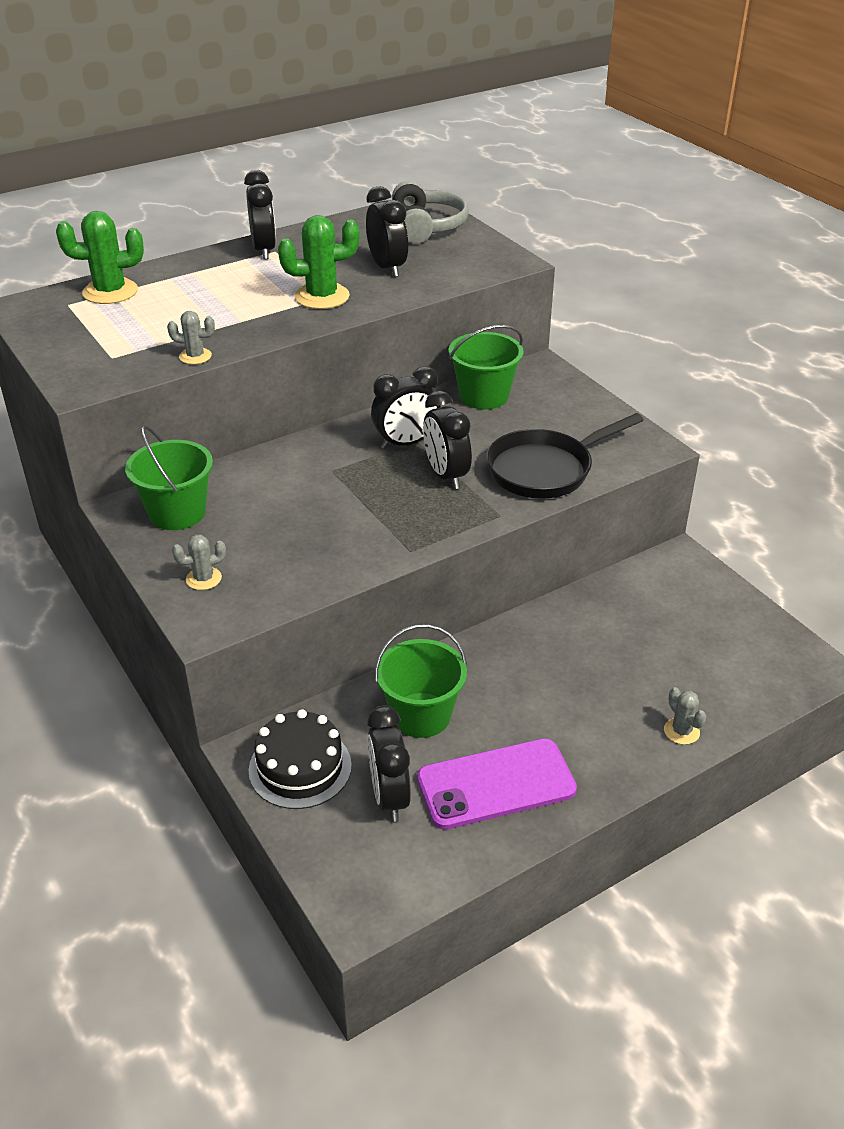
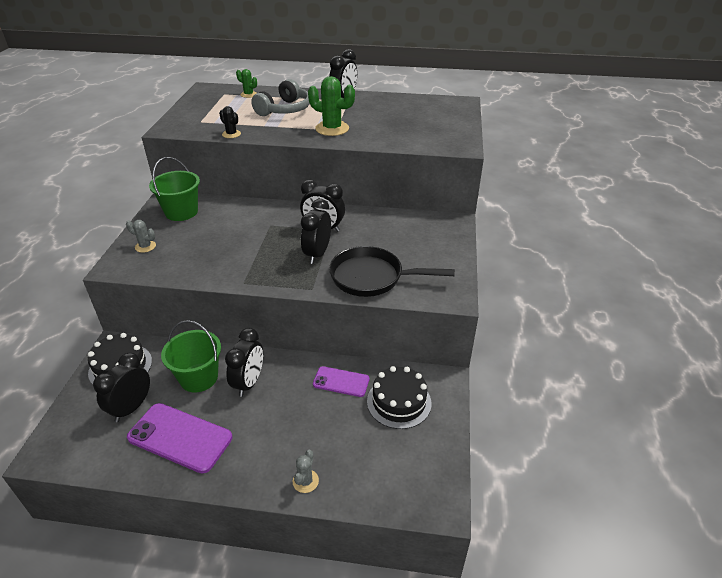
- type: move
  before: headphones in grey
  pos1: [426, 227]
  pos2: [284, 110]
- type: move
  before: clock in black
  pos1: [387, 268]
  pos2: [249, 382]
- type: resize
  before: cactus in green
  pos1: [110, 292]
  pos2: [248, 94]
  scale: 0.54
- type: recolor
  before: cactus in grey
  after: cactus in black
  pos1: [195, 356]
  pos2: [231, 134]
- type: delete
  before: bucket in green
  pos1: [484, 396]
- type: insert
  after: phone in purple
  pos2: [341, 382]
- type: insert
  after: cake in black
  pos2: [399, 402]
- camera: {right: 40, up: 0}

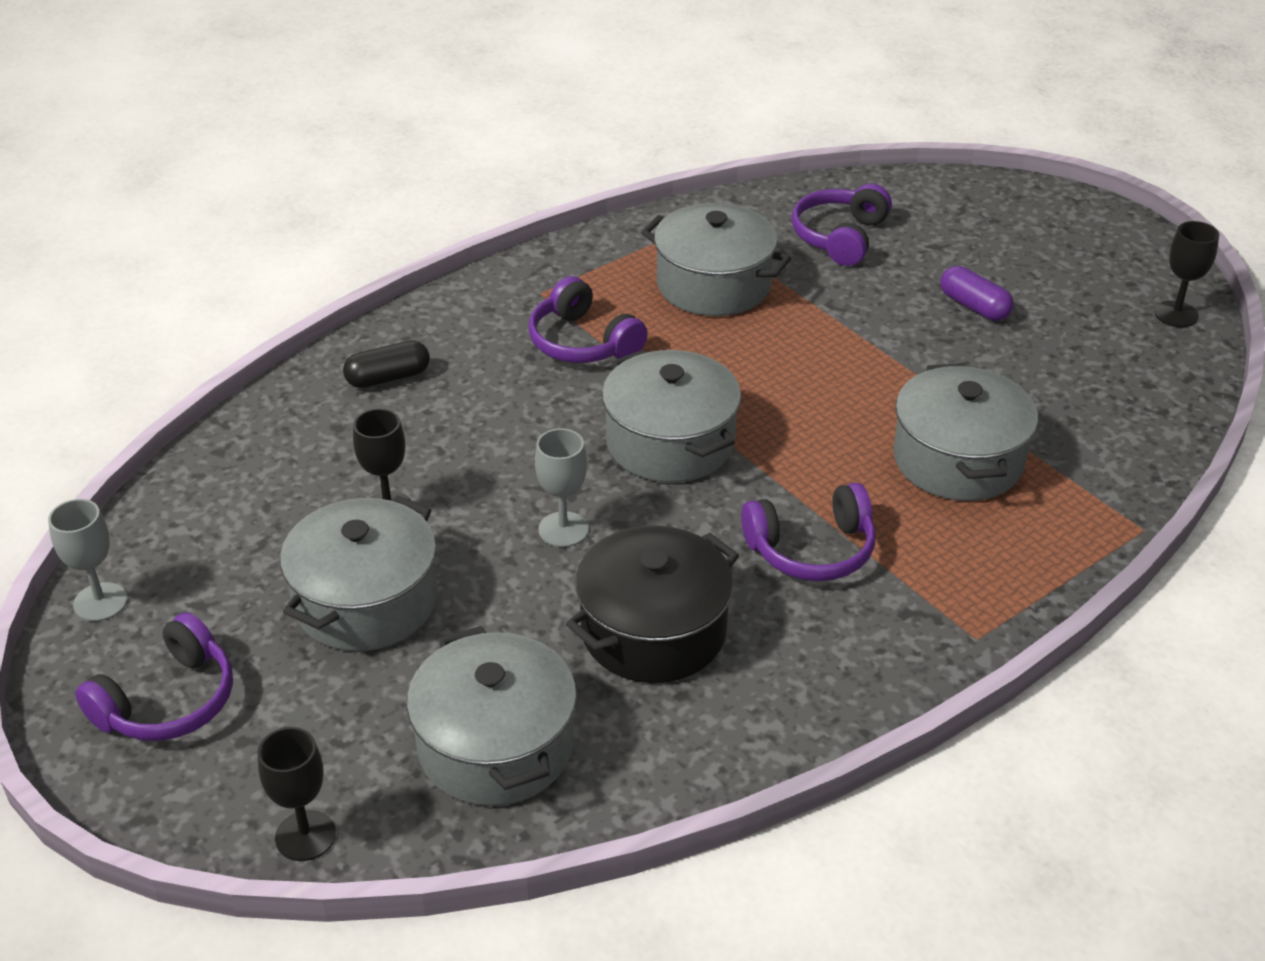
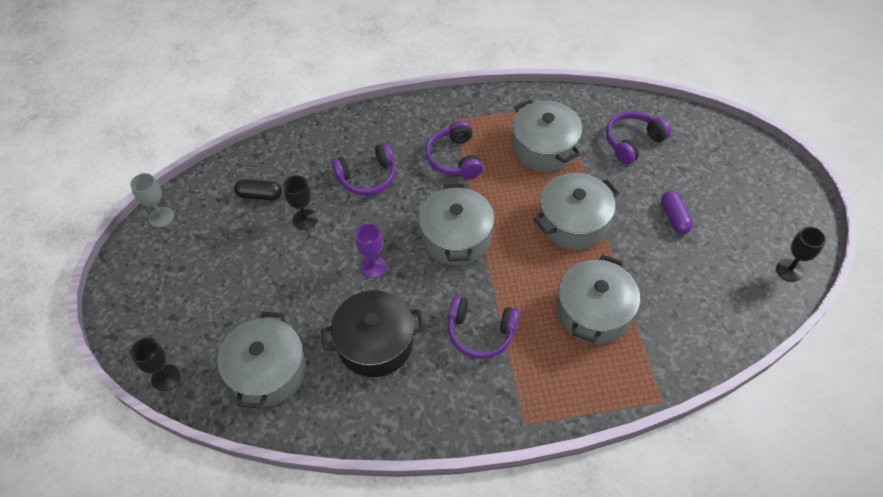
- type: move
  before: capsule in black
  pos1: [388, 377]
  pos2: [260, 195]
- type: recolor
  before: goblet in grey
  after: goblet in purple
  pos1: [563, 529]
  pos2: [373, 266]
- type: move
  before: pot in grey
  pos1: [365, 601]
  pos2: [573, 222]
- type: move
  before: headphones in purple
  pos1: [168, 701]
  pos2: [367, 177]
- camera: {right: 30, up: 15}

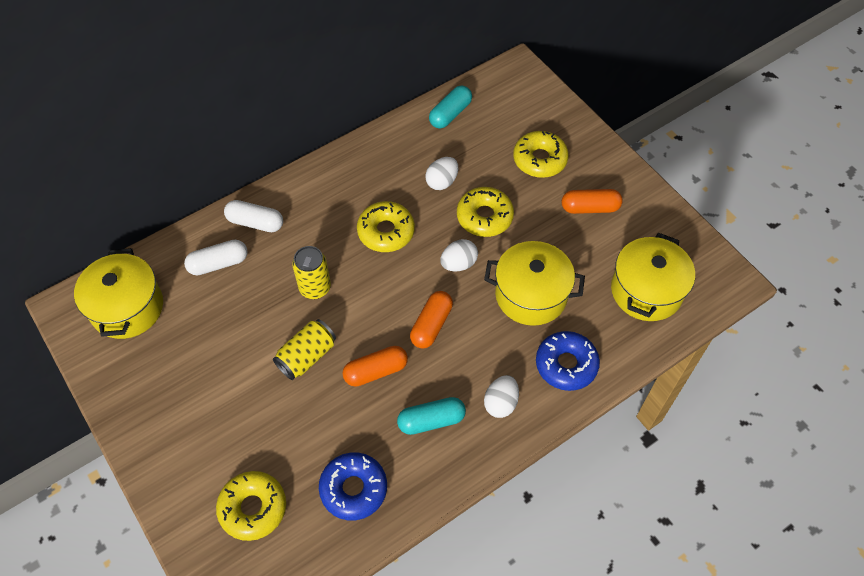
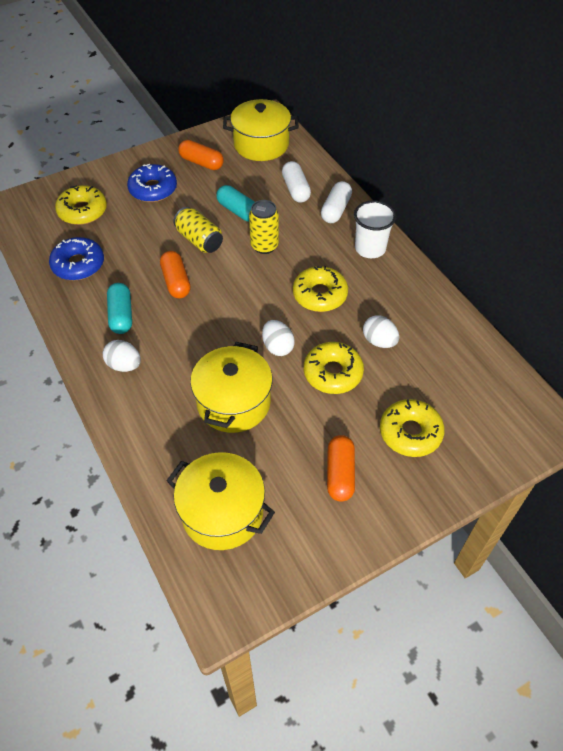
- type: move
  before: capsule in turquoise
  pos1: [450, 114]
  pos2: [238, 211]
- type: move
  before: capsule in orange
  pos1: [431, 325]
  pos2: [201, 163]
- type: move
  before: donut in blue
  pos1: [566, 364]
  pos2: [153, 189]
- type: insert
  after: cup in white
  pos2: [370, 248]
- camera: {right: 95, up: -5}

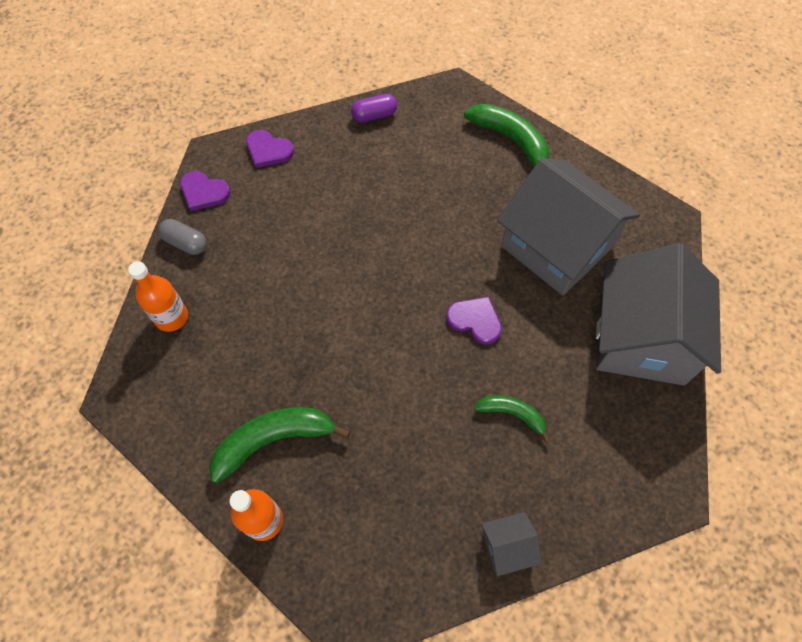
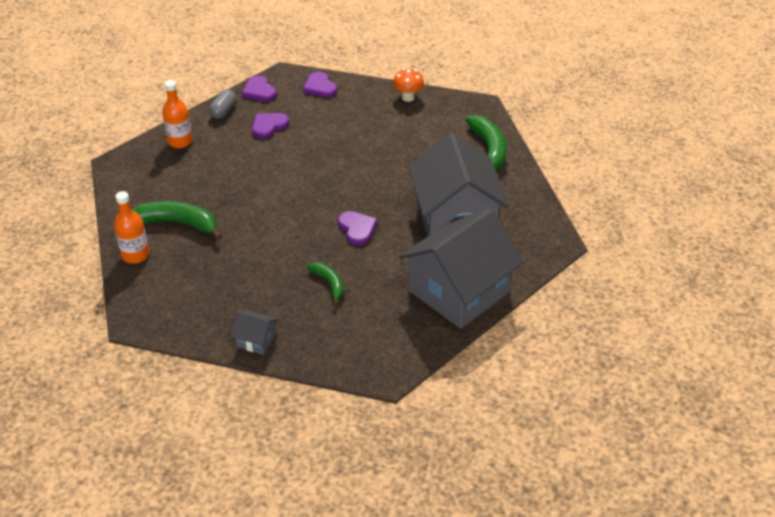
- type: replace
  before: capsule in purple
  after: mushroom in orange
  pos1: [374, 116]
  pos2: [408, 97]
- type: rotate
  before: capsule in grey
  pos1: [186, 243]
  pos2: [223, 111]
  turn: 45
- type: insert
  after: heart in purple
  pos2: [269, 126]
- camera: {right: 35, up: -20}

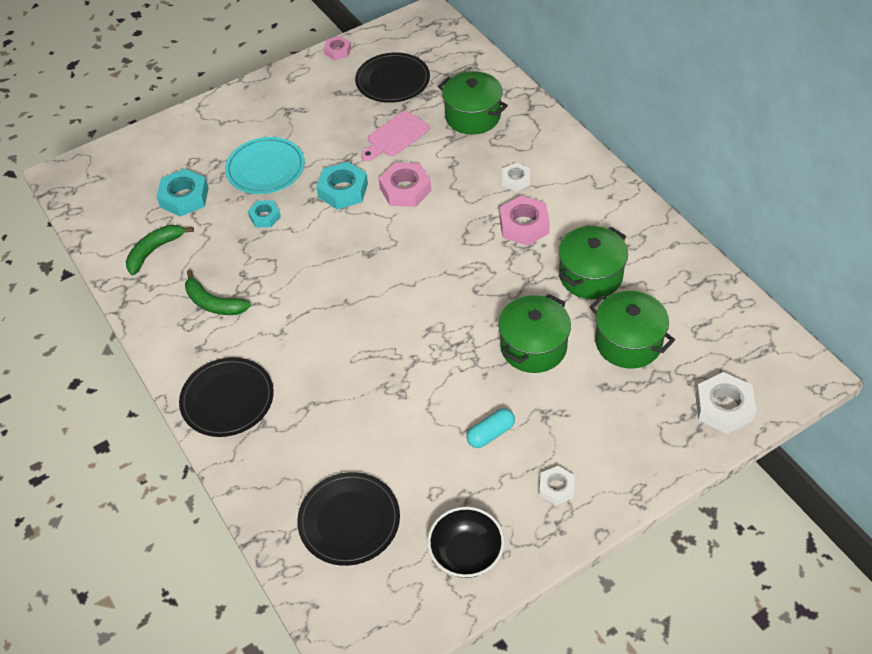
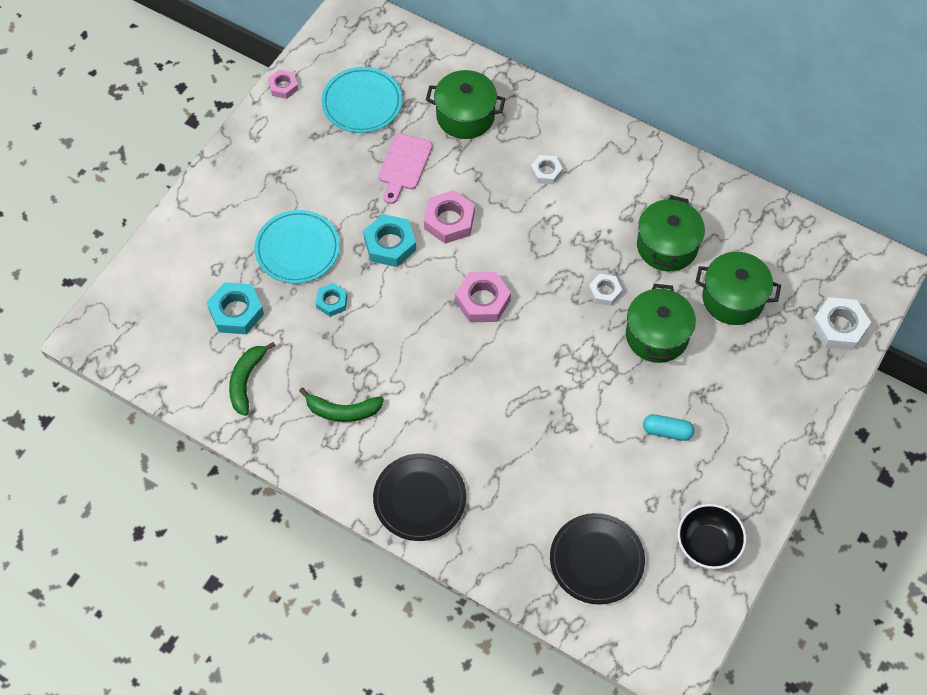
- type: recolor
  before: plate in black
  after: plate in turquoise
  pos1: [392, 81]
  pos2: [362, 102]
- type: move
  before: nut in pink
  pos1: [524, 225]
  pos2: [483, 301]
- type: rotate
  before: capsule in turquoise
  pos1: [491, 433]
  pos2: [667, 431]
  turn: 75
- type: move
  before: nut in white
  pos1: [556, 488]
  pos2: [604, 292]
- camera: {right: -30, up: 10}

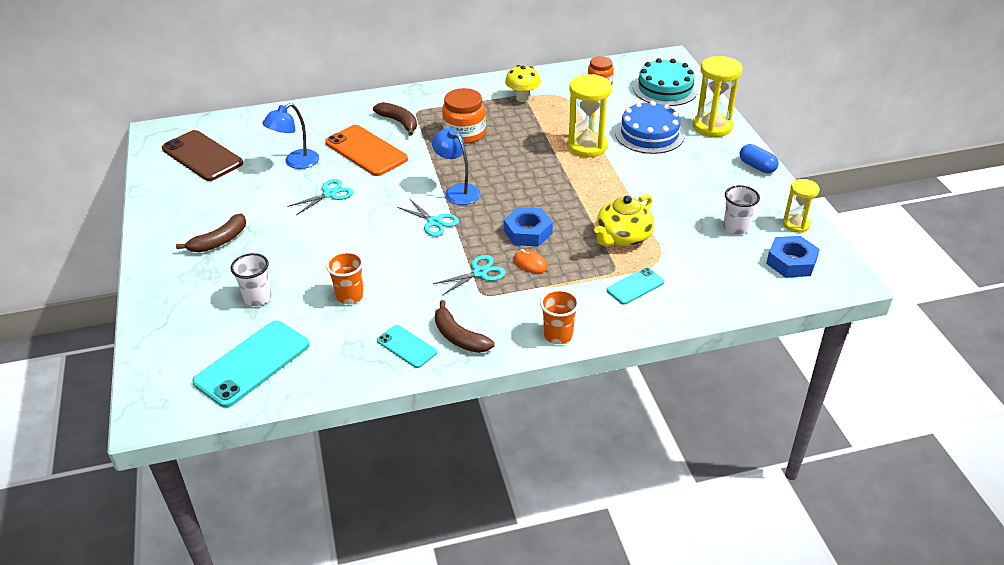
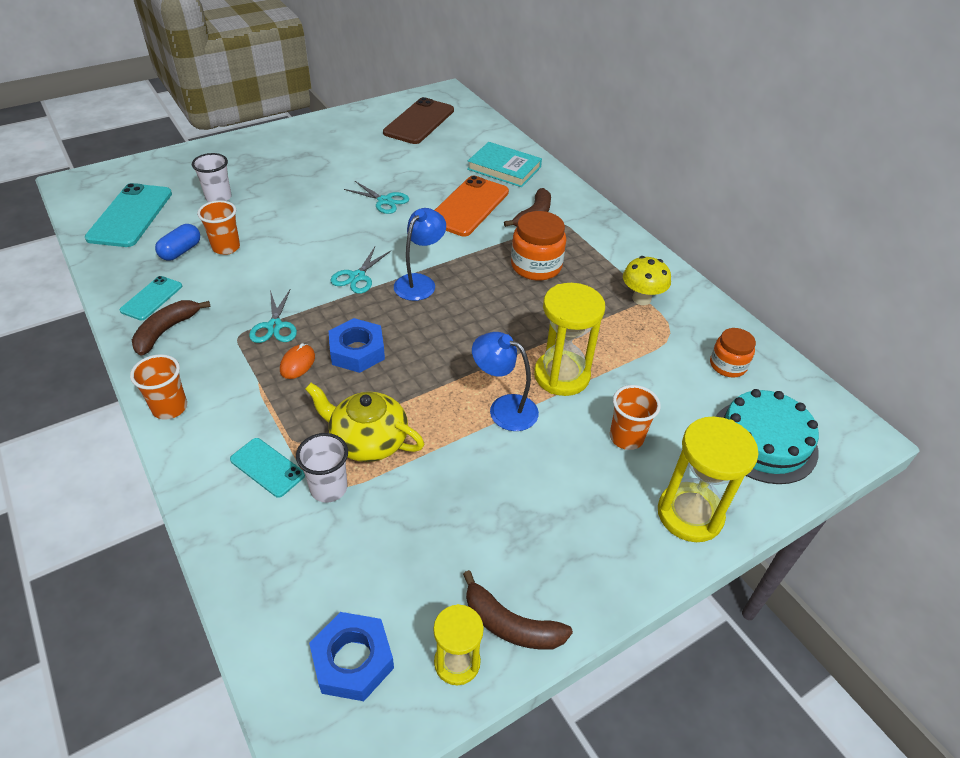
- type: replace
  before: cake in blue
  after: cup in orange
  pos1: [649, 134]
  pos2: [626, 437]
- type: move
  before: lamp in blue
  pos1: [296, 162]
  pos2: [504, 408]
- type: move
  before: capsule in blue
  pos1: [757, 166]
  pos2: [181, 251]
- type: move
  before: cup in white
  pos1: [736, 228]
  pos2: [328, 488]
- type: move
  before: banana in brown
  pos1: [219, 241]
  pos2: [510, 624]
- type: rotate
  before: scissors in turquoise
  pos1: [479, 273]
  pos2: [274, 326]
  turn: 45
- type: rotate
  before: phone in turquoise
  pos1: [252, 363]
  pos2: [130, 215]
  turn: 75
- type: insert
  after: book in turquoise
  pos2: [504, 168]
- camera: {right: 70, up: 5}

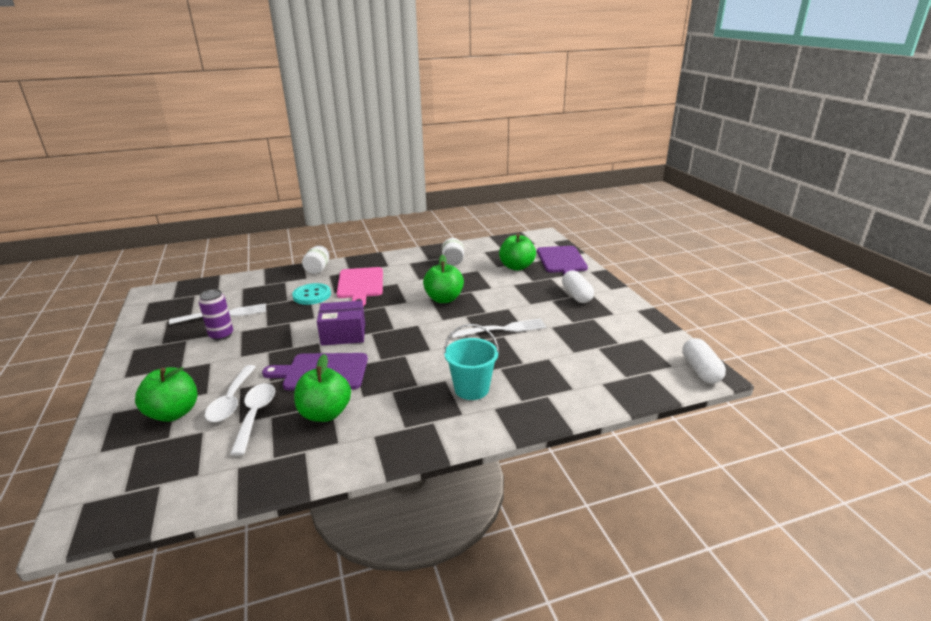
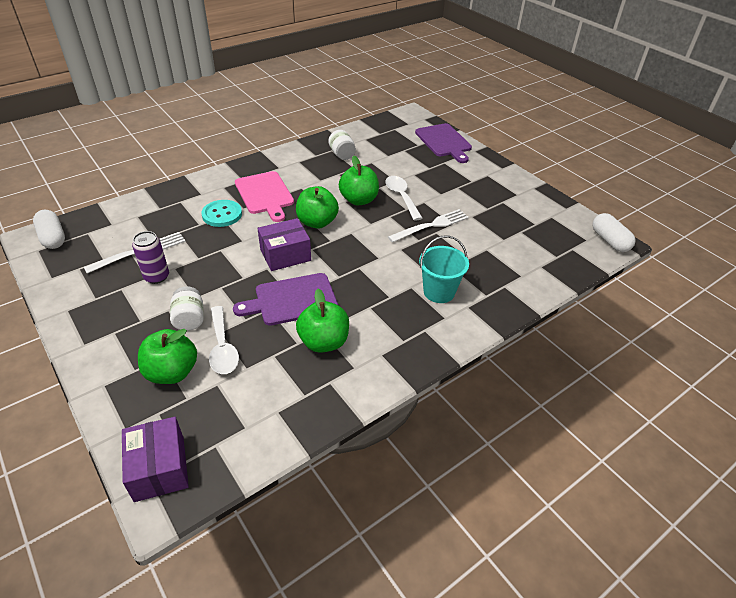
- type: move
  before: apple in green
  pos1: [516, 267]
  pos2: [317, 222]
- type: move
  before: jar in white
  pos1: [317, 269]
  pos2: [189, 319]
- type: move
  before: capsule in white
  pos1: [576, 295]
  pos2: [53, 238]
- type: move
  before: spoon in white
  pos1: [255, 415]
  pos2: [401, 197]
- type: insert
  after: box in purple
  pos2: [159, 468]
- camera: {right: -20, up: 15}

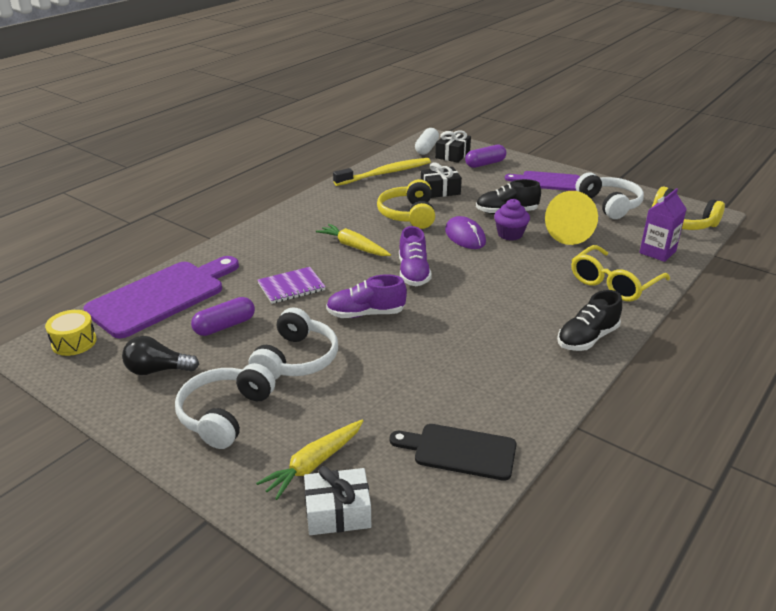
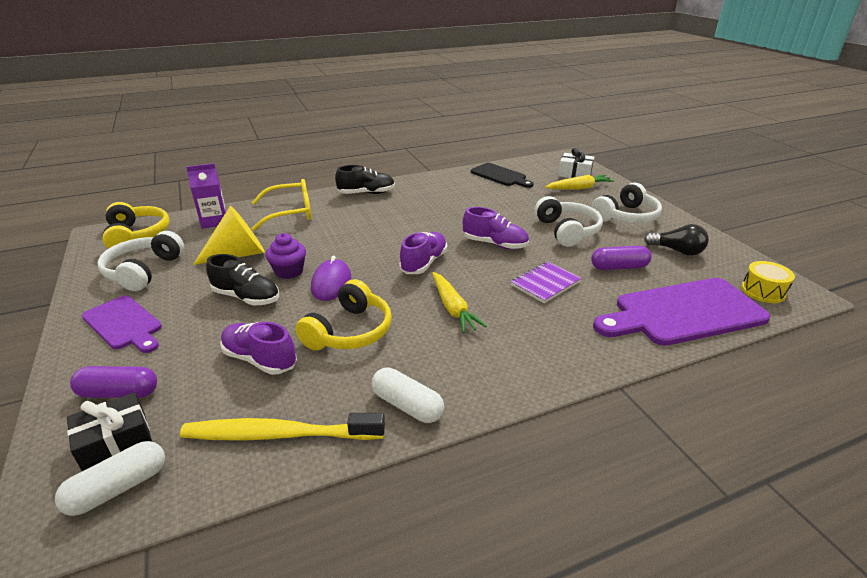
- type: replace
  before: gift in black
  after: shoe in purple
  pos1: [440, 190]
  pos2: [260, 359]
- type: rotate
  before: notebook in purple
  pos1: [291, 287]
  pos2: [545, 283]
  turn: -45
- type: rotate
  before: headphones in white
  pos1: [296, 359]
  pos2: [567, 231]
  turn: 120
- type: insert
  after: capsule in white
  pos2: [407, 405]
- camera: {right: -150, up: 0}

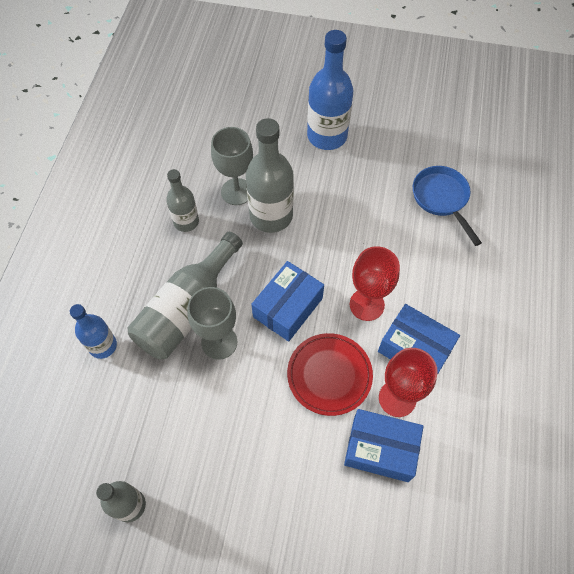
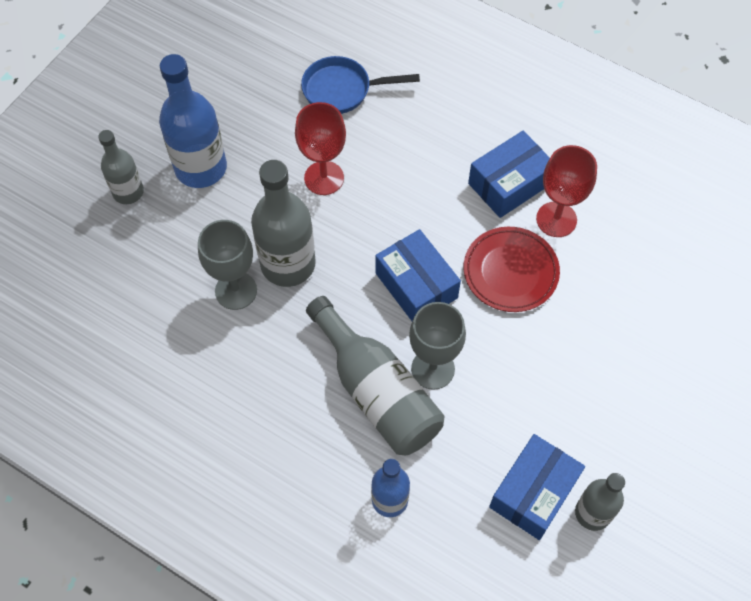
- type: move
  before: bottle in grey
  pos1: [186, 222]
  pos2: [128, 192]
- type: move
  before: goblet in red
  pos1: [367, 304]
  pos2: [324, 178]
- type: move
  before: box in blue
  pos1: [380, 449]
  pos2: [533, 492]
- camera: {right: -70, up: 0}

